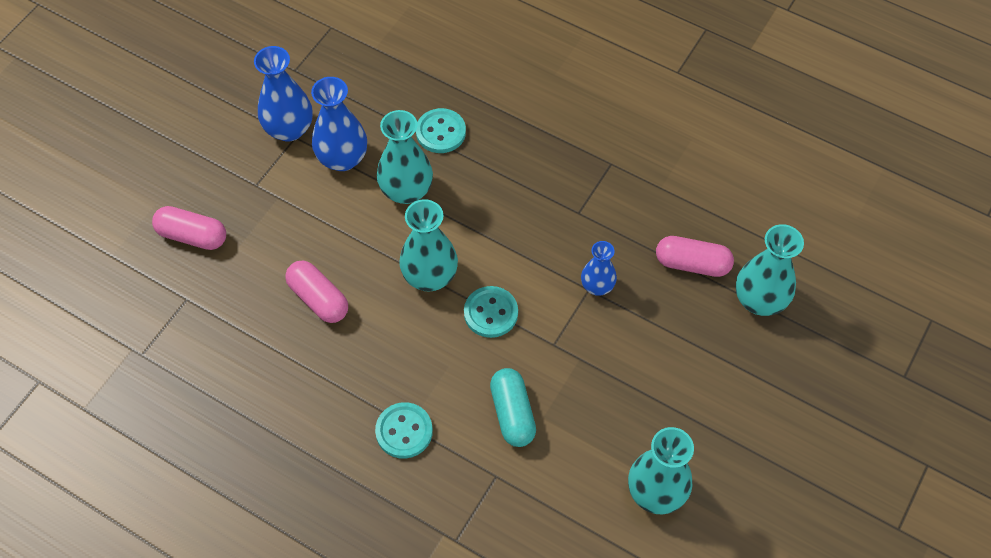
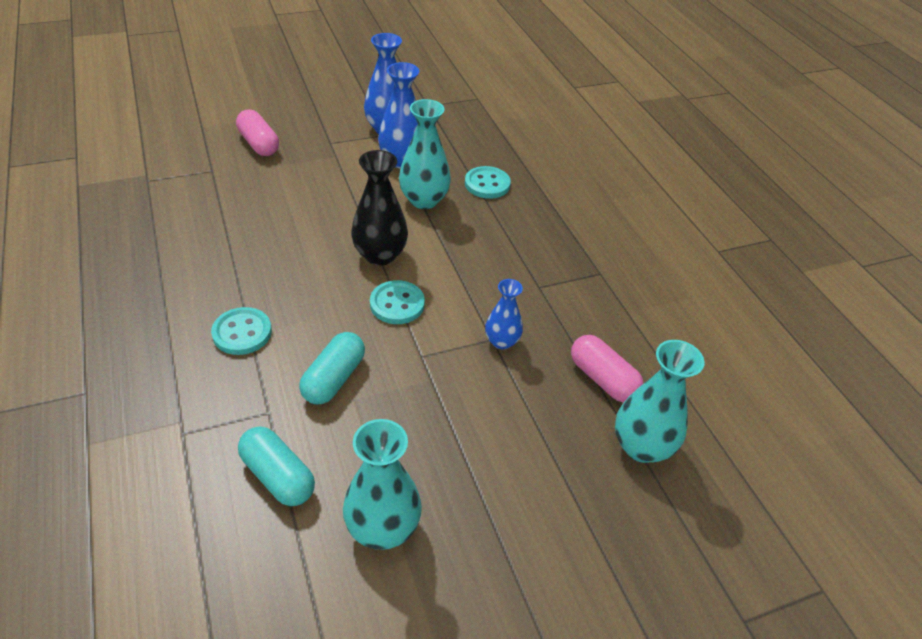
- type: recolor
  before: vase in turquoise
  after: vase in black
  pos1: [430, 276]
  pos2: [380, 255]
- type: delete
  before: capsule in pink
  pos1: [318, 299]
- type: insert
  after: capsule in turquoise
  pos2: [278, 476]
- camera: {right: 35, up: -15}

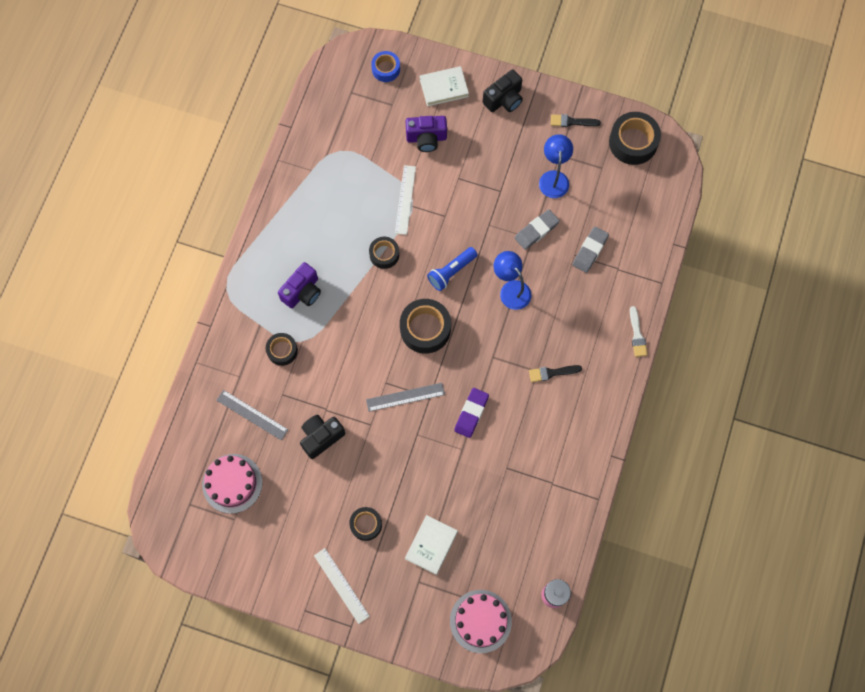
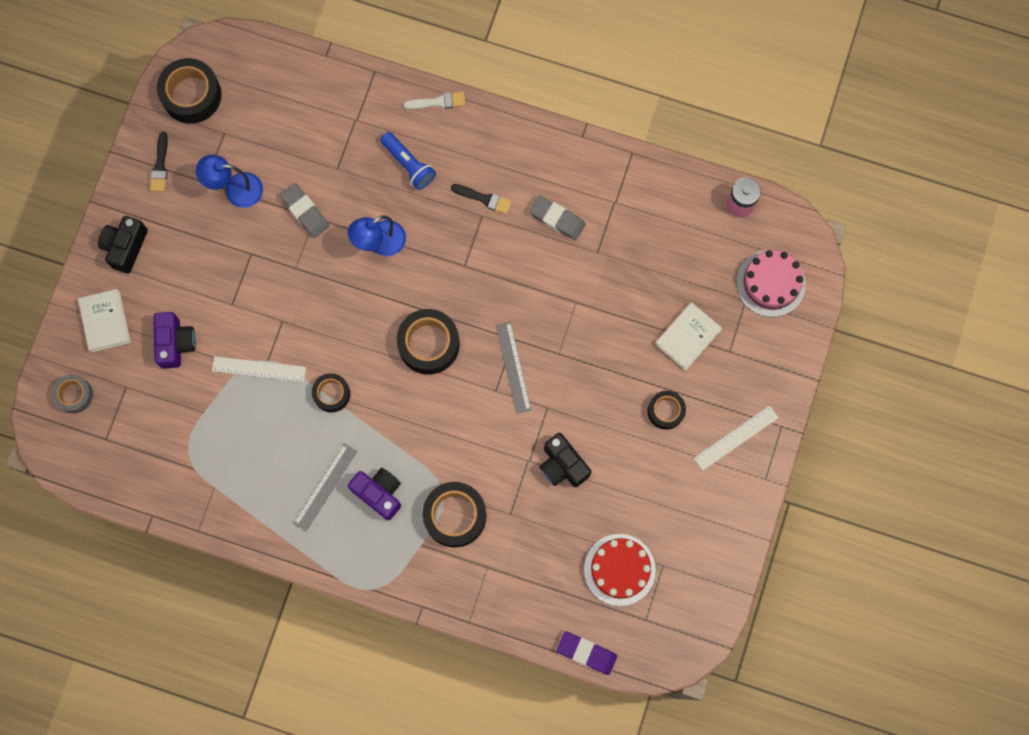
- type: recolor
  before: tape in blue
  after: tape in grey
  pos1: [386, 69]
  pos2: [74, 395]
- type: rotate
  before: camera in black
  pos1: [504, 99]
  pos2: [125, 247]
  turn: -120
- type: move
  before: eraser in grey
  pos1: [590, 251]
  pos2: [557, 219]
- type: move
  before: flashlight in blue
  pos1: [451, 272]
  pos2: [409, 164]
- type: resize
  before: tape in black
  pos1: [282, 351]
  pos2: [455, 516]
  scale: 1.68
- type: rotate
  before: brush in black
  pos1: [552, 373]
  pos2: [484, 199]
  turn: -60
- type: move
  before: eraser in purple
  pos1: [471, 413]
  pos2: [586, 653]
- type: move
  before: ruler in grey
  pos1: [252, 415]
  pos2: [325, 487]
- type: recolor
  before: cake in pink
  after: cake in red
  pos1: [232, 483]
  pos2: [619, 569]
- type: rotate
  before: book in white
  pos1: [431, 545]
  pos2: [688, 337]
  turn: -75
- camera: {right: -90, up: 5}

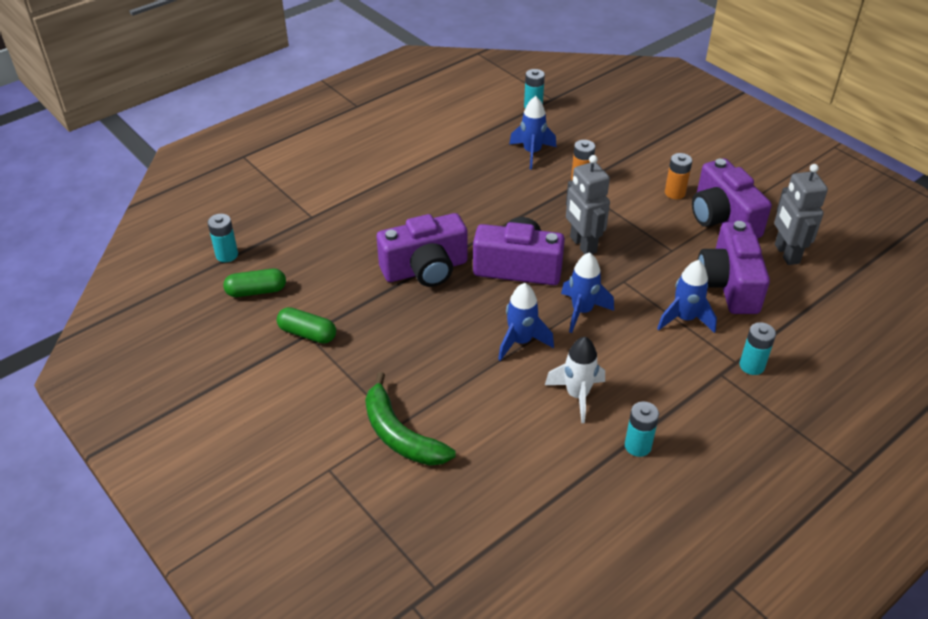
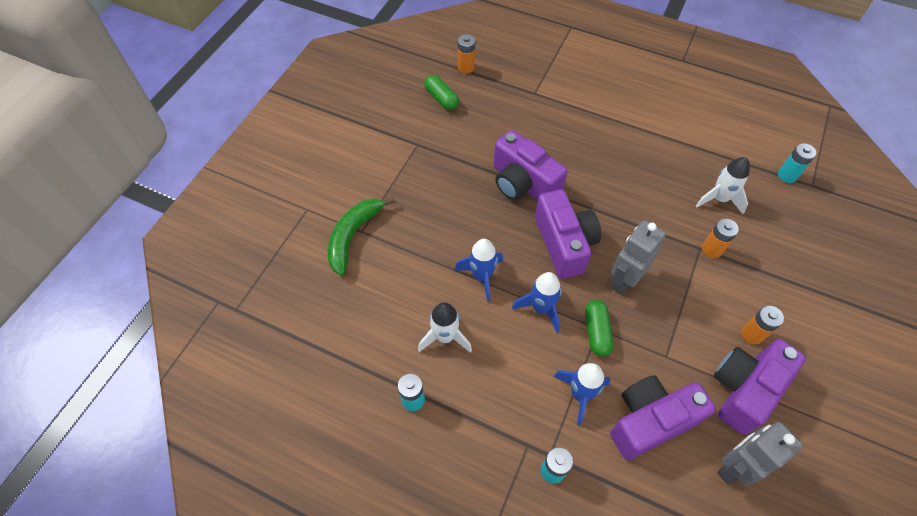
- type: recolor
  before: rocket in blue
  after: rocket in white
  pos1: [532, 153]
  pos2: [719, 199]
- type: recolor
  before: battery in turquoise
  after: battery in orange
  pos1: [227, 255]
  pos2: [466, 67]
- type: move
  before: capsule in green
  pos1: [307, 333]
  pos2: [596, 332]
- camera: {right: 65, up: 15}

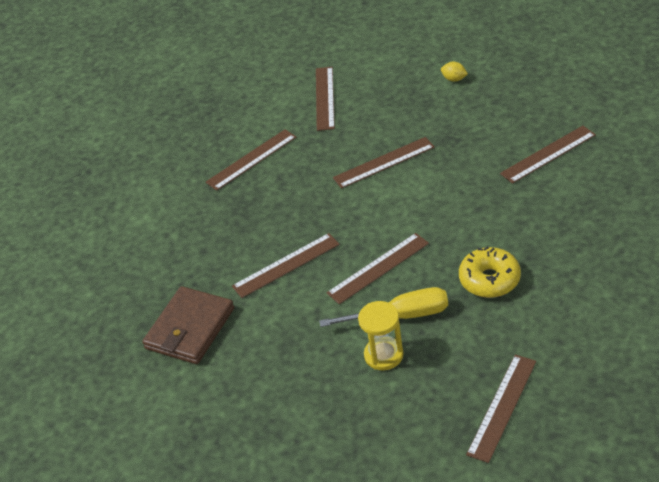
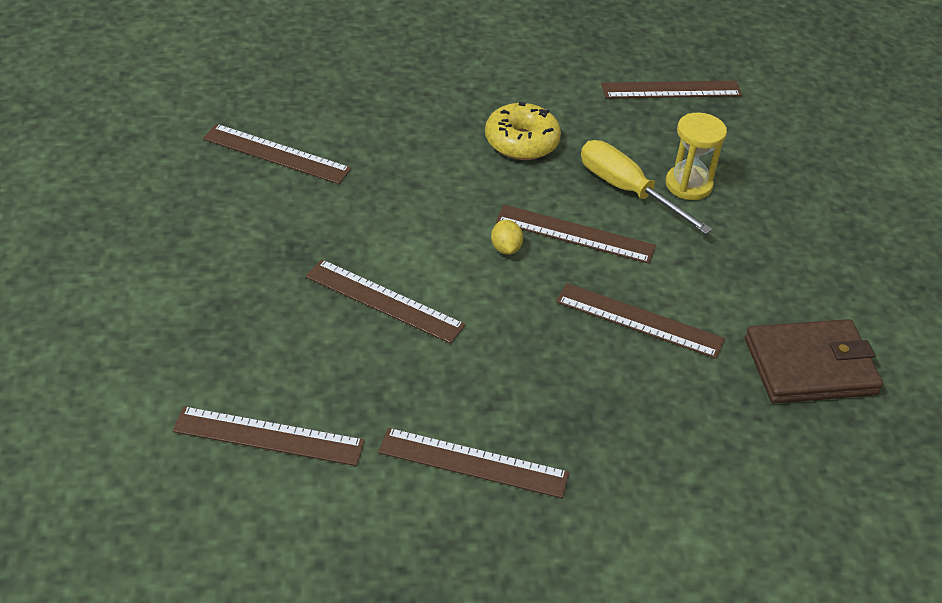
- type: move
  before: lemon in yellow
  pos1: [454, 79]
  pos2: [505, 248]
- type: rotate
  before: ruler in brown
  pos1: [325, 98]
  pos2: [269, 436]
  turn: 45
- camera: {right: -135, up: 0}

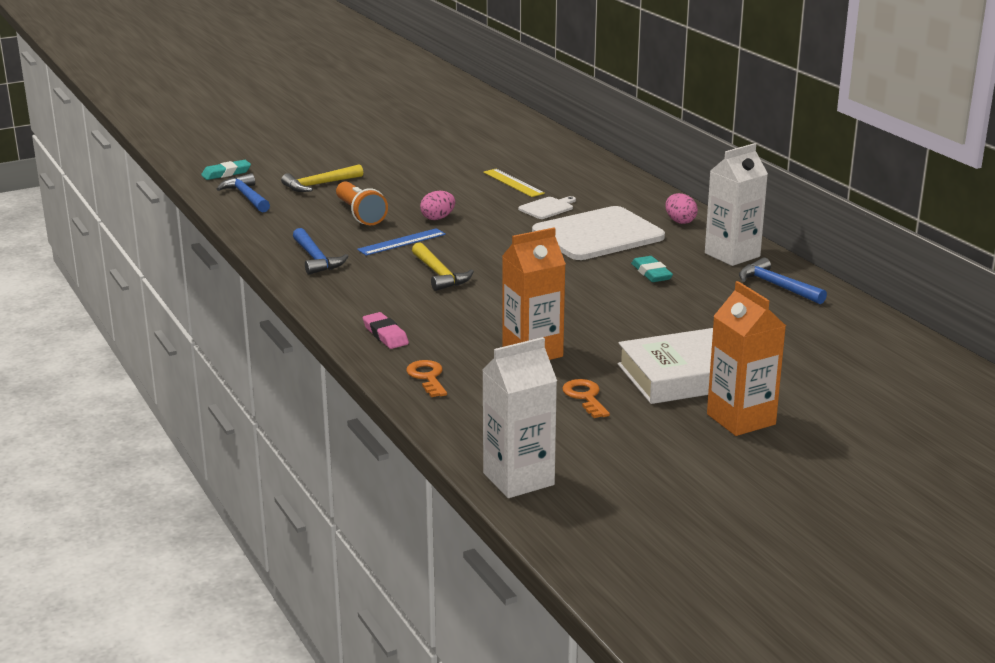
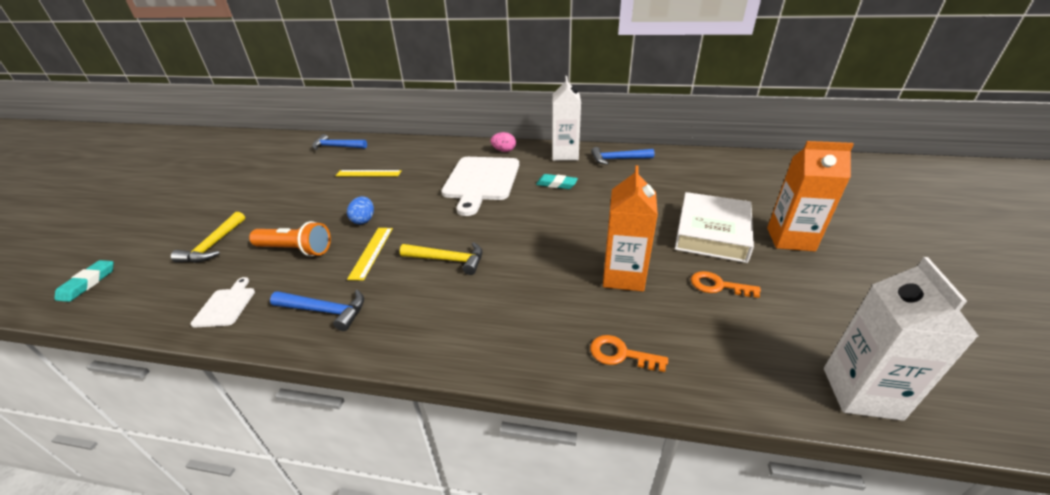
- type: move
  before: hammer in blue
  pos1: [246, 197]
  pos2: [337, 147]
- type: recolor
  before: egg in pink
  after: egg in blue
  pos1: [438, 218]
  pos2: [364, 220]
- type: move
  before: cutting board in white
  pos1: [547, 208]
  pos2: [226, 305]
- type: recolor
  before: ruler in blue
  after: ruler in yellow
  pos1: [402, 242]
  pos2: [371, 252]
- type: delete
  before: eraser in pink
  pos1: [385, 335]
- camera: {right: -50, up: 10}

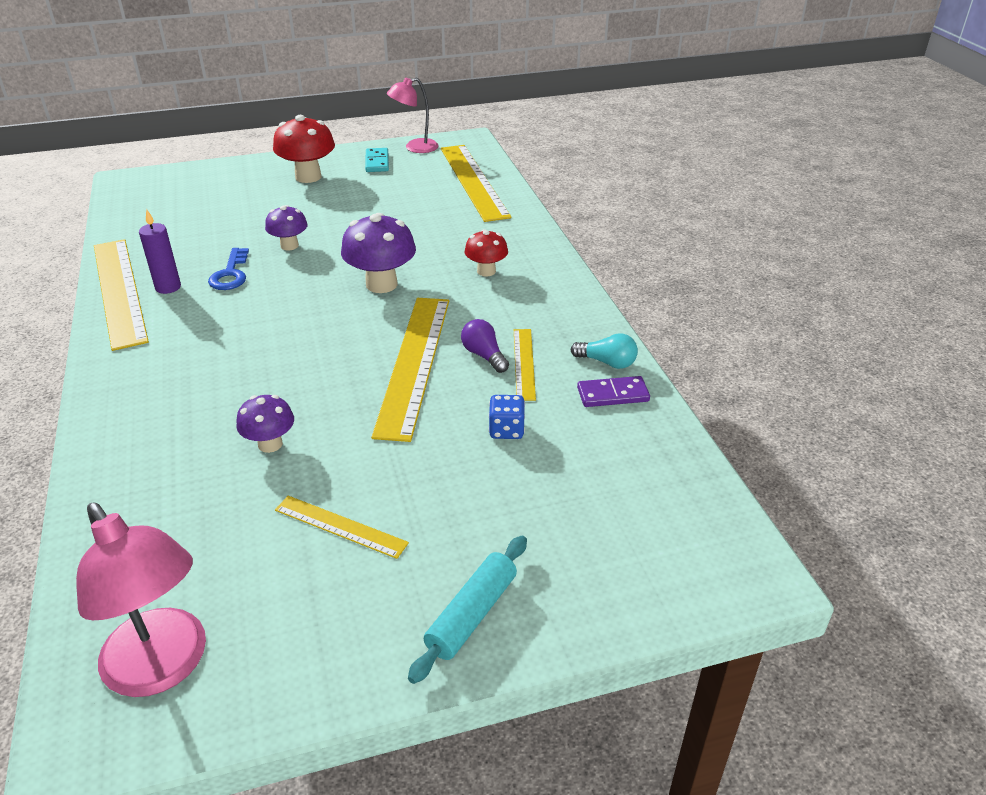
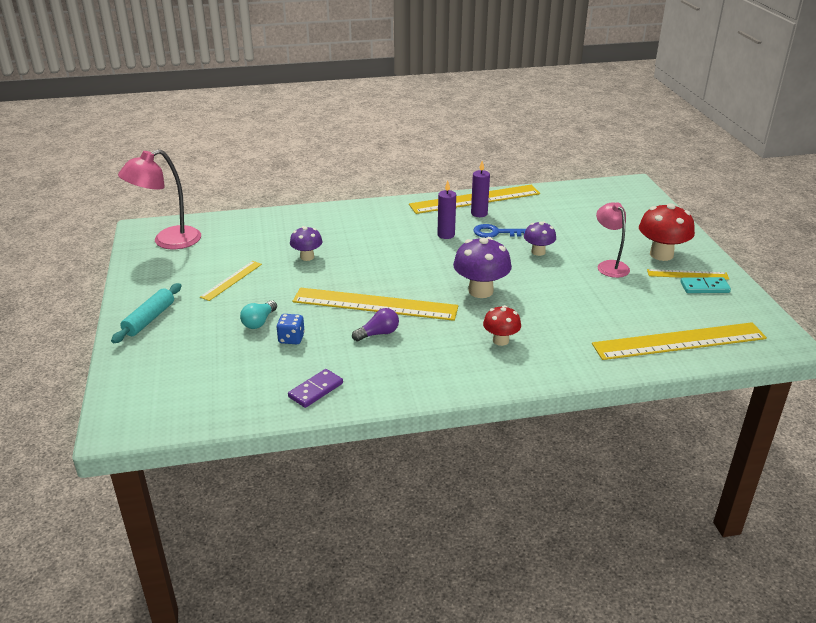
- type: move
  before: lamp in pink
  pos1: [415, 148]
  pos2: [609, 266]
- type: move
  before: ruler in yellow
  pos1: [524, 363]
  pos2: [687, 274]
- type: move
  before: light bulb in turquoise
  pos1: [607, 362]
  pos2: [259, 322]
- type: rotate
  before: domino in purple
  pos1: [612, 394]
  pos2: [315, 390]
  turn: 45
- type: rotate
  before: rolling pin in turquoise
  pos1: [472, 615]
  pos2: [149, 319]
  turn: 75
- type: insert
  after: candle in purple
  pos2: [446, 235]
- camera: {right: 95, up: -5}

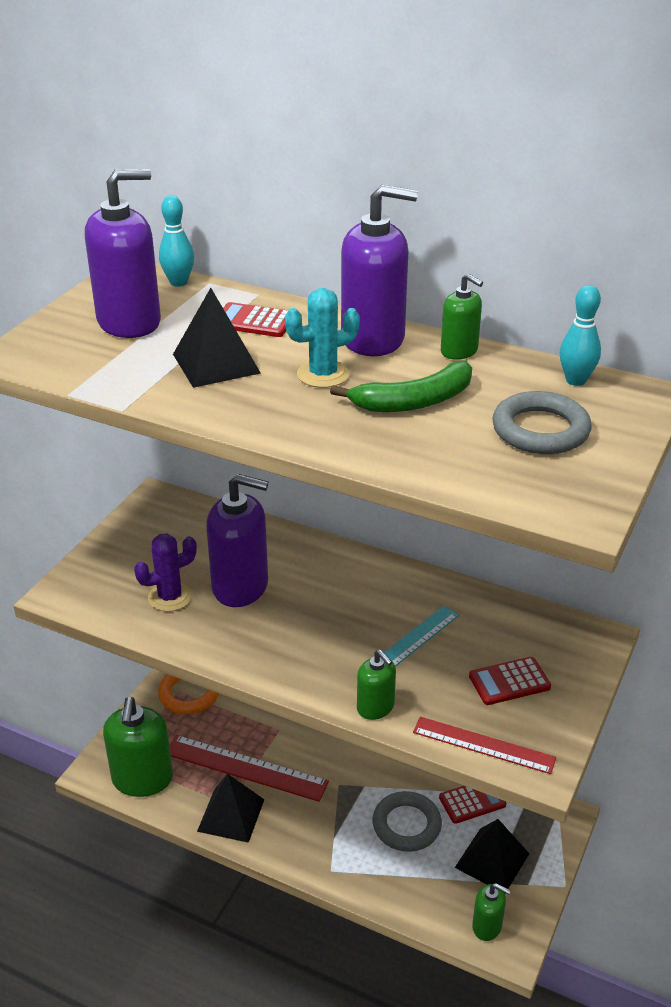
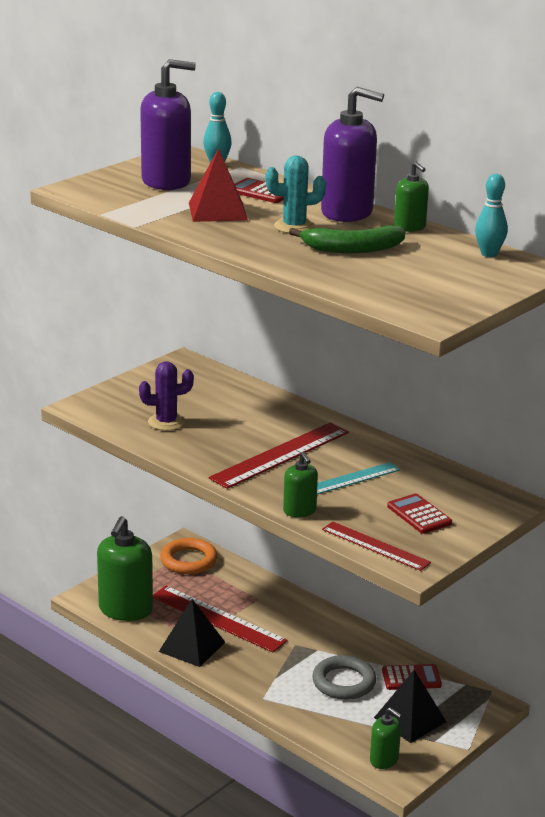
- type: recolor
  before: pyramid in black
  after: pyramid in red
  pos1: [216, 363]
  pos2: [217, 211]
- type: delete
  before: ring in grey
  pos1: [540, 430]
- type: delete
  before: soap dispenser in purple
  pos1: [240, 586]
- type: rotate
  before: calculator in red
  pos1: [509, 682]
  pos2: [419, 515]
  turn: 60
- type: insert
  after: ruler in red
  pos2: [280, 455]
- camera: {right: 15, up: -10}

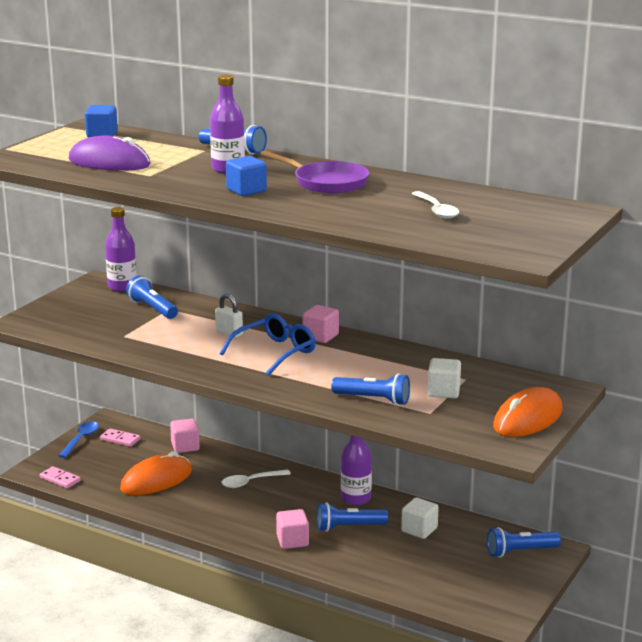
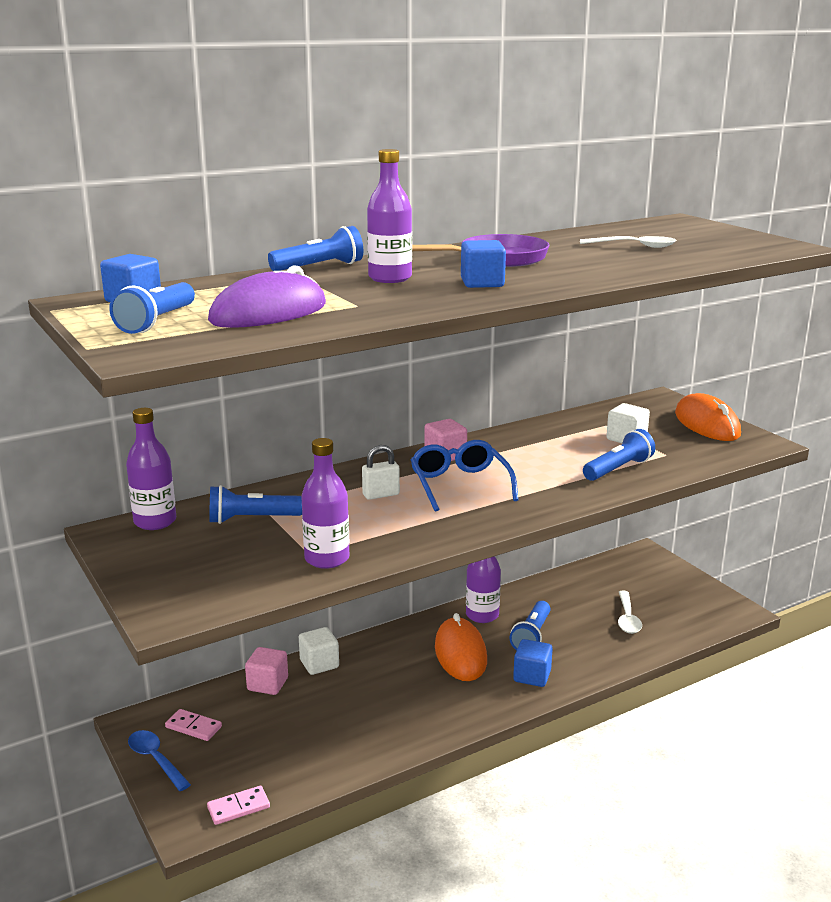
- type: rotate
  before: domino in pink
  pos1: [120, 439]
  pos2: [193, 727]
  turn: 60
- type: move
  before: mouse in orange
  pos1: [156, 480]
  pos2: [460, 653]
- type: move
  before: spoon in white
  pos1: [250, 482]
  pos2: [627, 618]
- type: move
  before: cube in white
  pos1: [419, 530]
  pos2: [319, 664]
- type: recolor
  before: cube in pink
  after: cube in blue
  pos1: [292, 541]
  pos2: [532, 676]
- type: move
  before: flashlight in blue
  pos1: [520, 551]
  pos2: [157, 322]
- type: insert
  after: bottle in purple
  pos2: [327, 559]
- camera: {right: -60, up: 0}

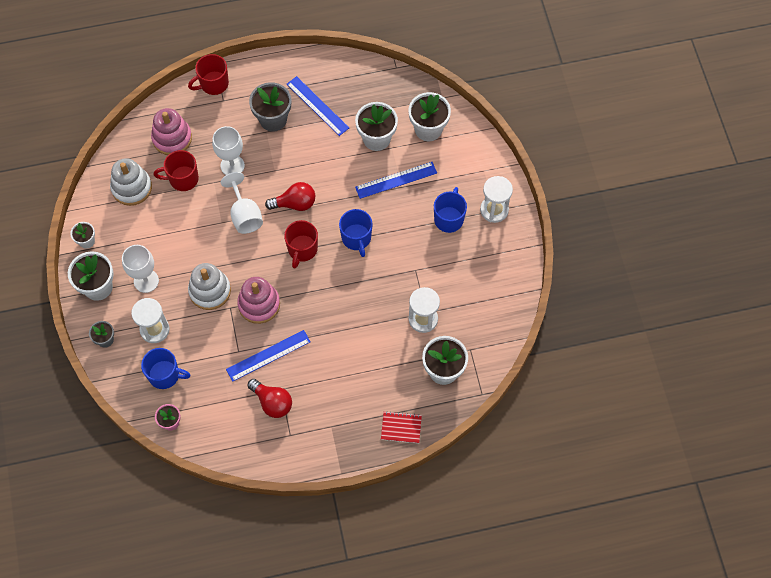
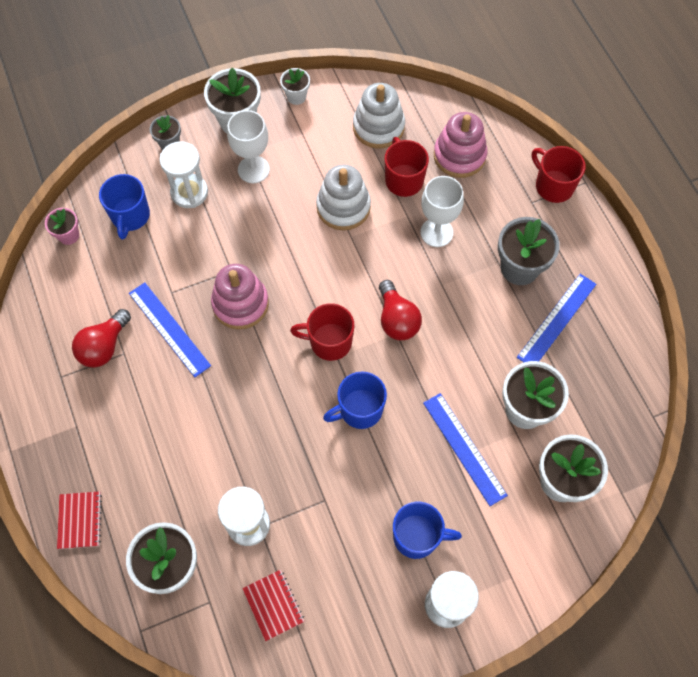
- type: delete
  before: goblet in white
  pos1: [245, 215]
- type: move
  before: stacking toy in white
  pos1: [210, 291]
  pos2: [343, 207]
- type: insert
  after: notebook in red
  pos2: [273, 605]
- camera: {right: 80, up: 0}

